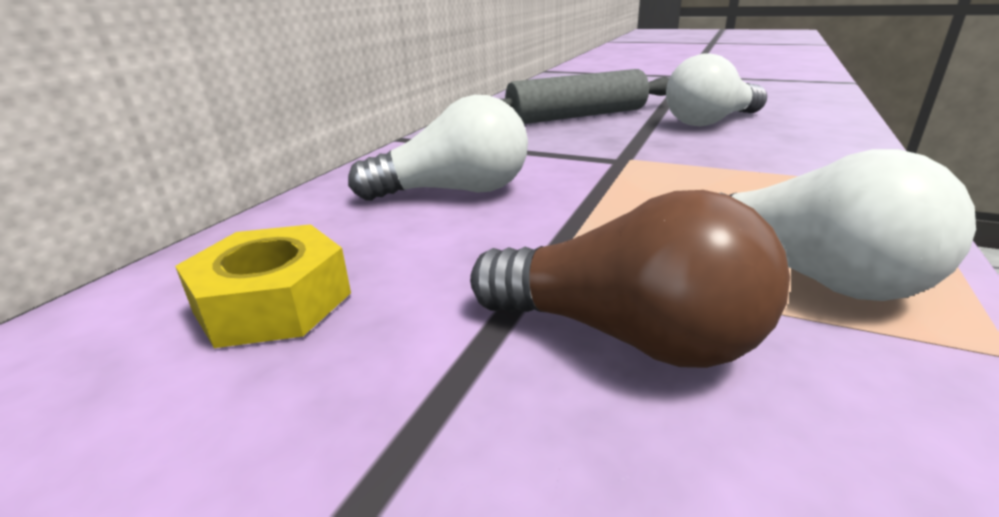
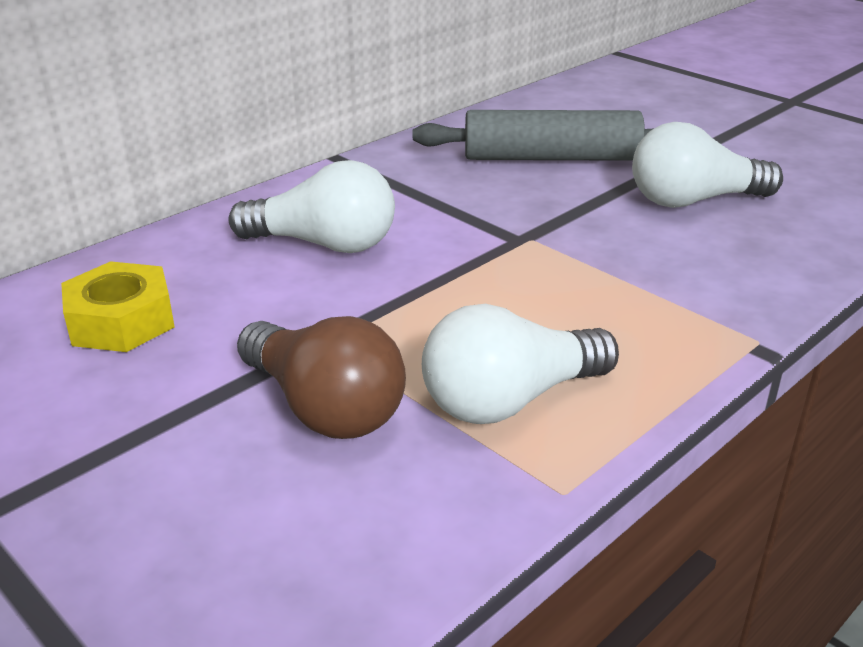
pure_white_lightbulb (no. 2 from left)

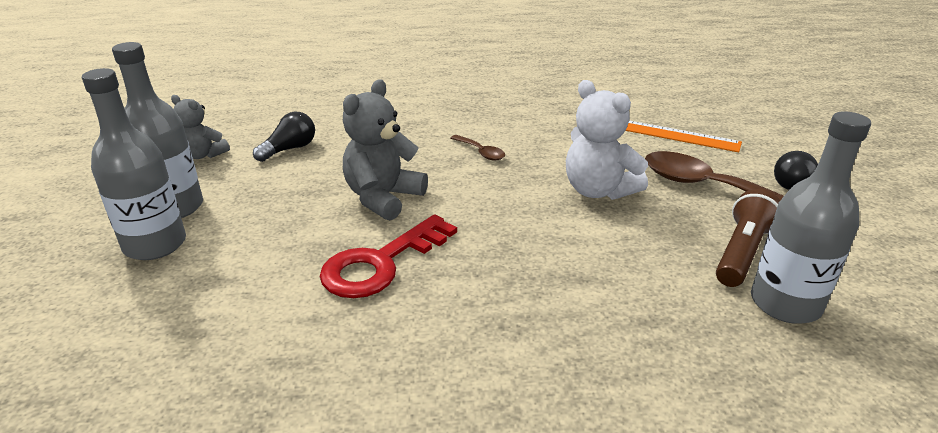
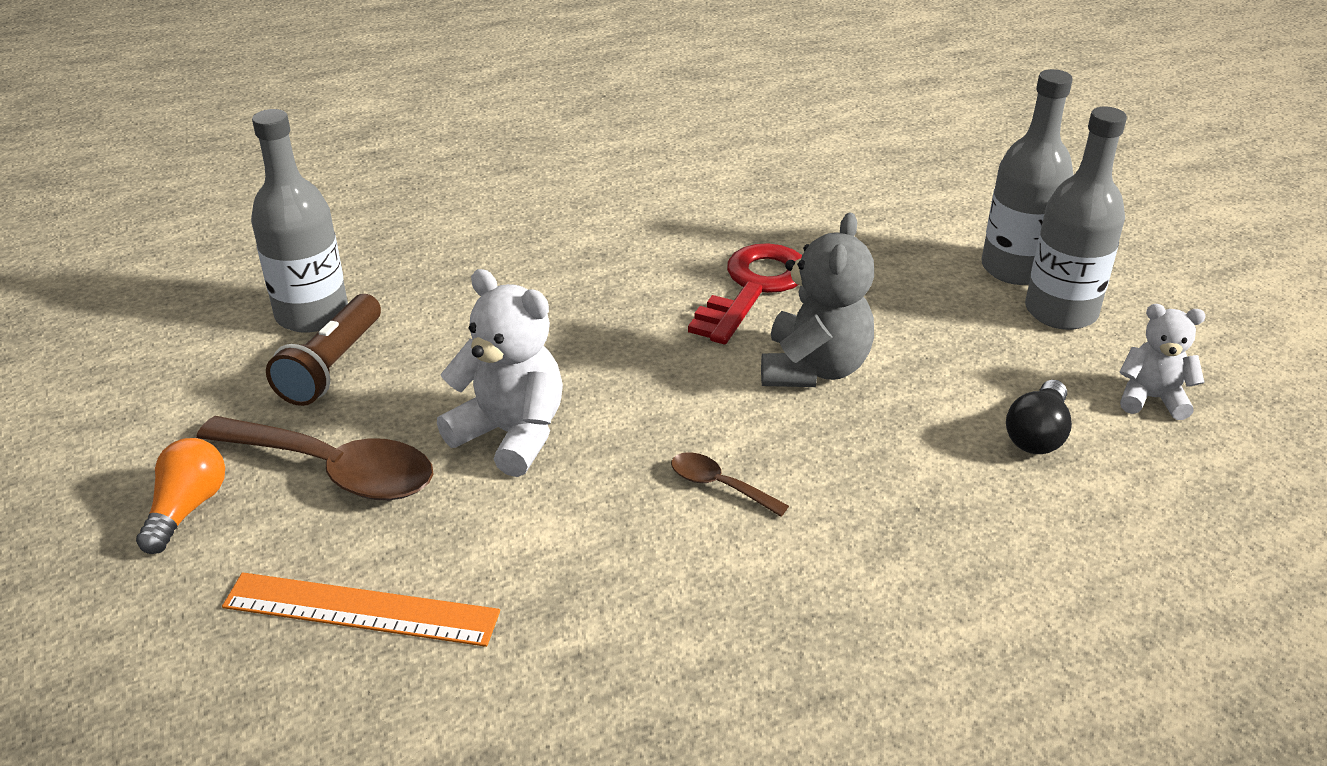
bright_orange_lightbulb
pure_white_teddy (no. 2 from left)

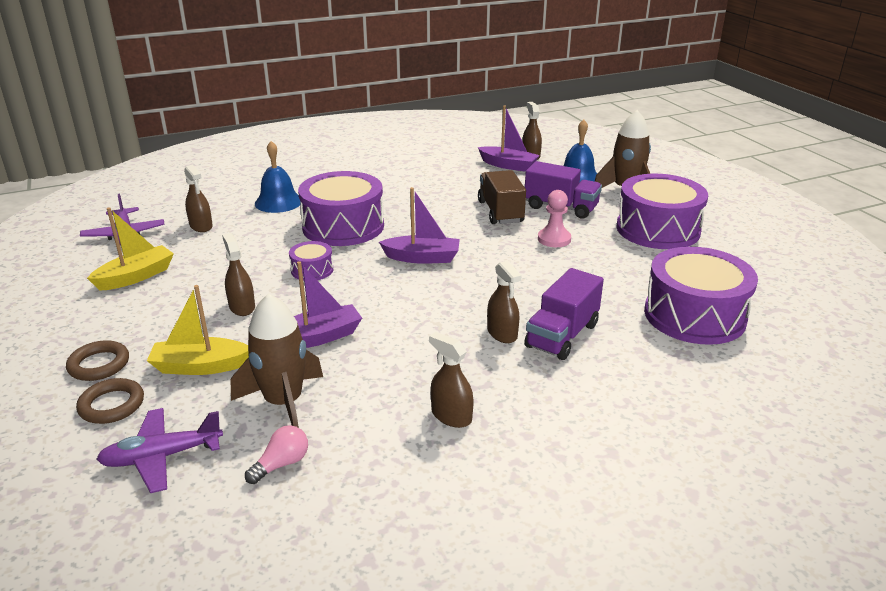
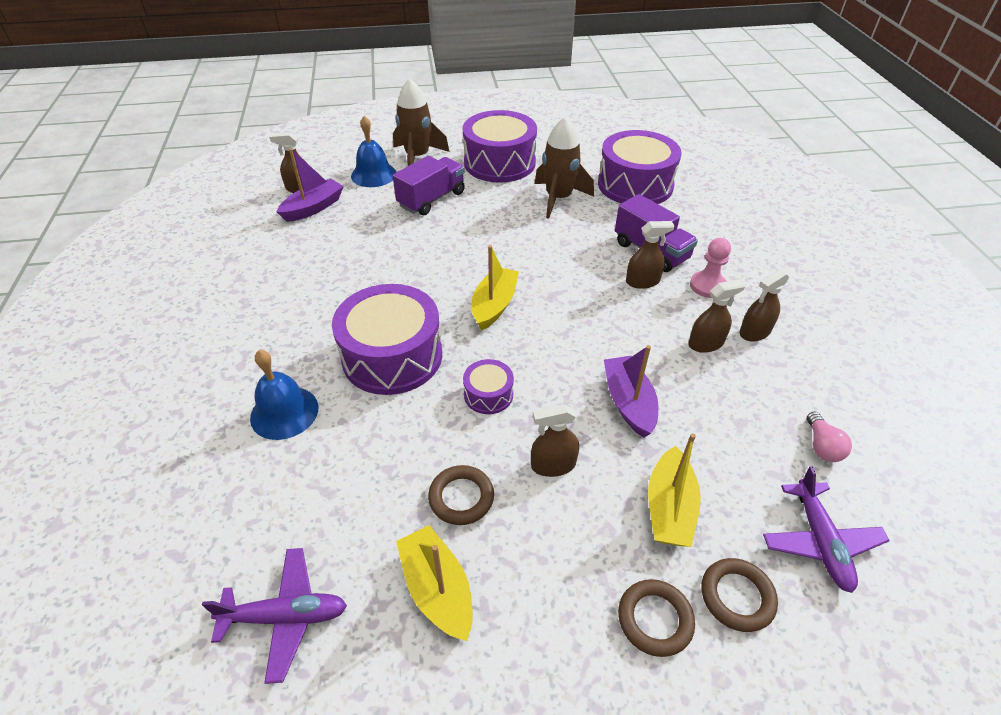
dark_brown_hoop (no. 1 from left)
golden_boat (no. 2 from left)
dark_brown_spaceship (no. 2 from left)
dark_brown_sprayer (no. 4 from left)
rose-pink_pawn
rose-pink_lightbulb
dark_brown_truck

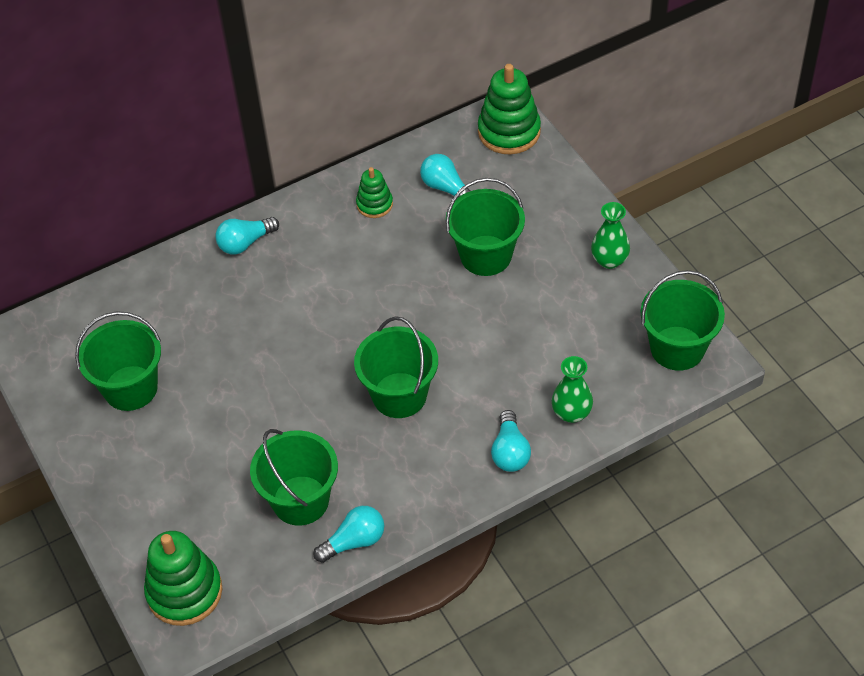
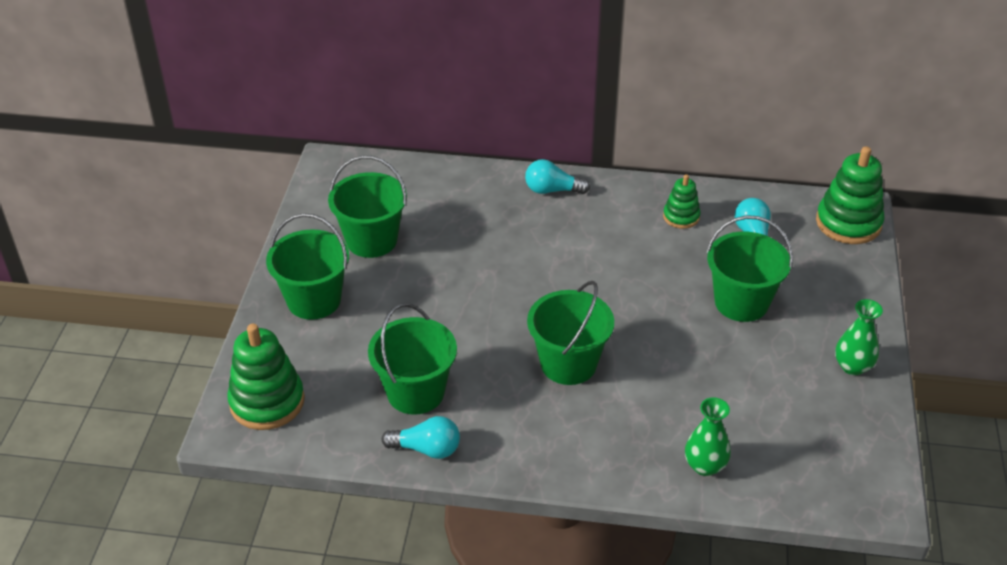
green_sand_bucket (no. 1 from left)
teal_lightbulb (no. 4 from left in the first image)

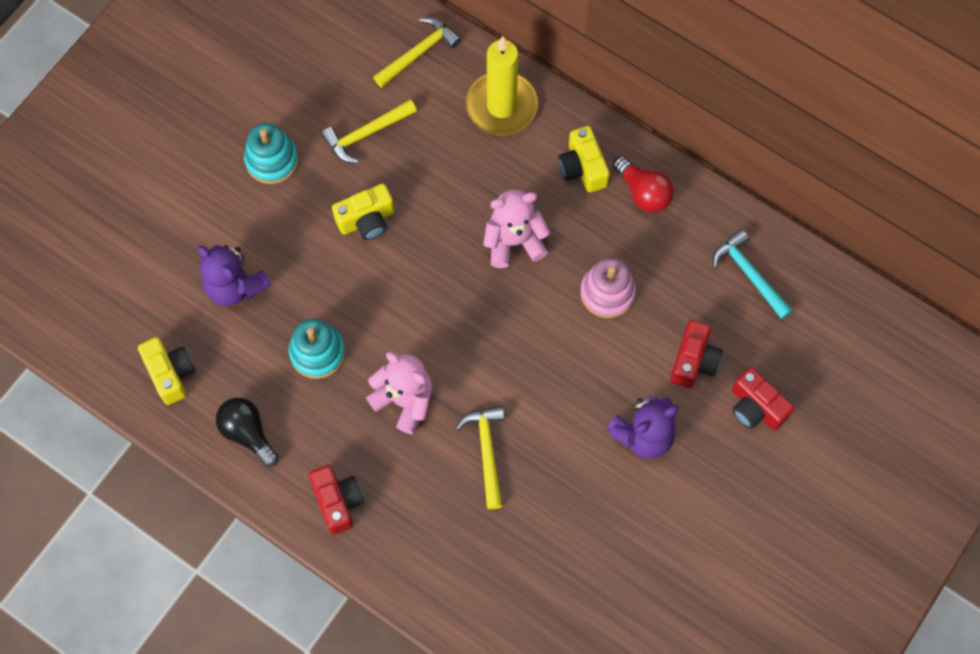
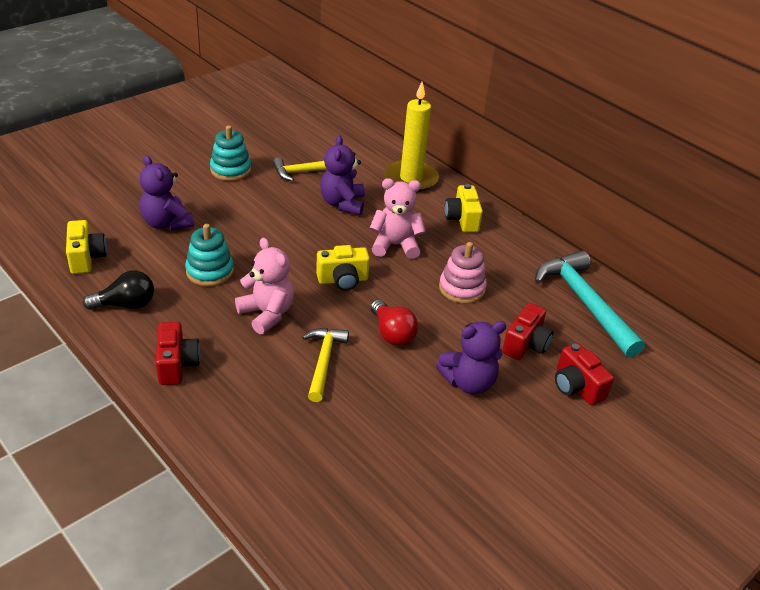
black_lightbulb
golden_photo_camera (no. 2 from left)
violet_teddy (no. 2 from left)
red_lightbulb
teal_carpenter's_hammer
golden_carpenter's_hammer (no. 2 from left in the first image)

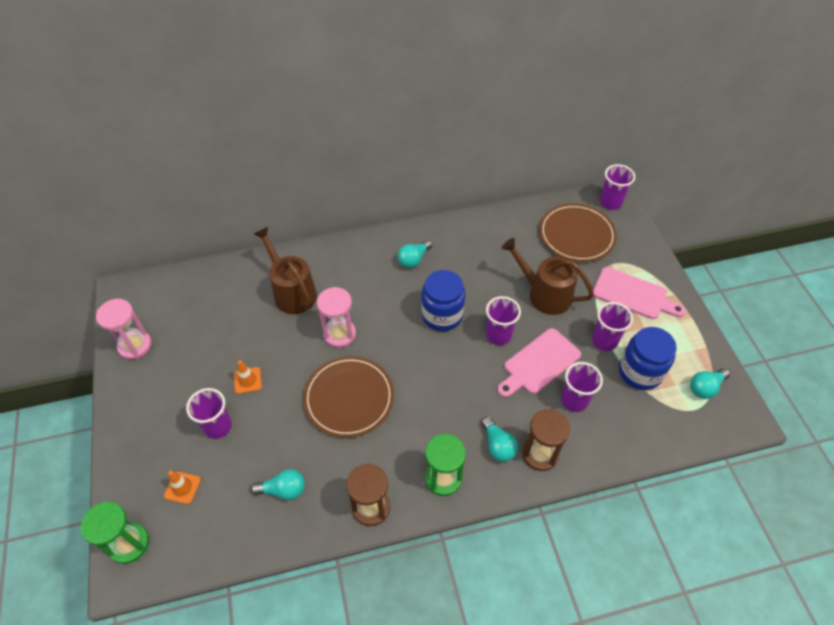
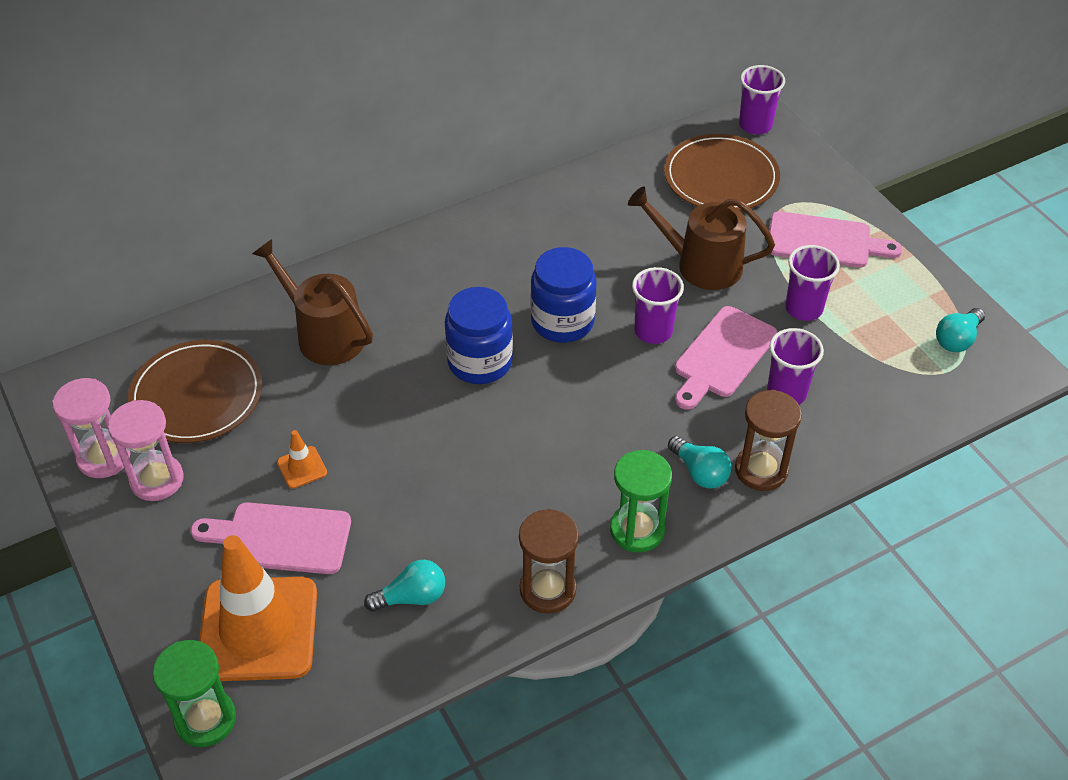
rose-pink_sandglass (no. 2 from left)
dark_brown_dinner_plate (no. 1 from left)
rose-pink_cutting_board (no. 1 from left)
bright_orange_road_cone (no. 1 from left)
royal_blue_preserve_jar (no. 1 from left)
teal_lightbulb (no. 2 from left in the first image)

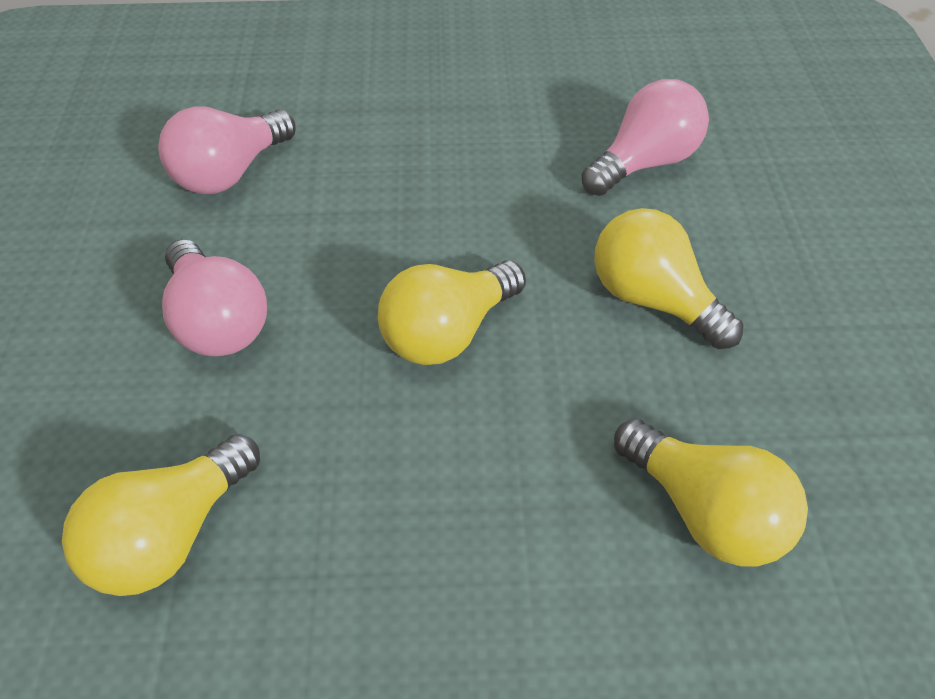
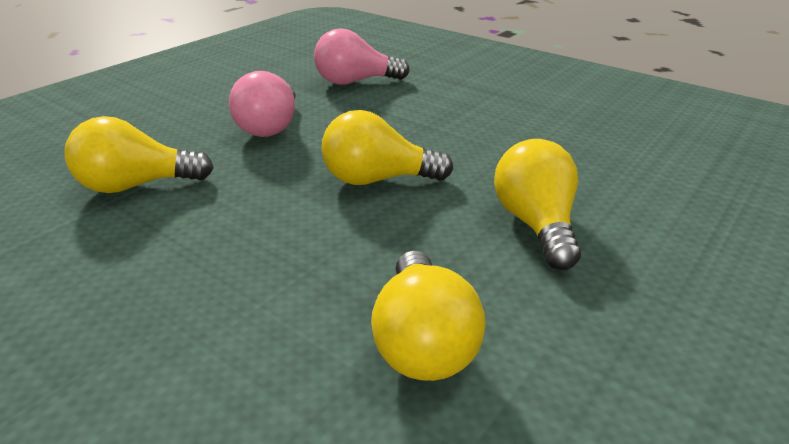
rose-pink_lightbulb (no. 3 from left in the first image)

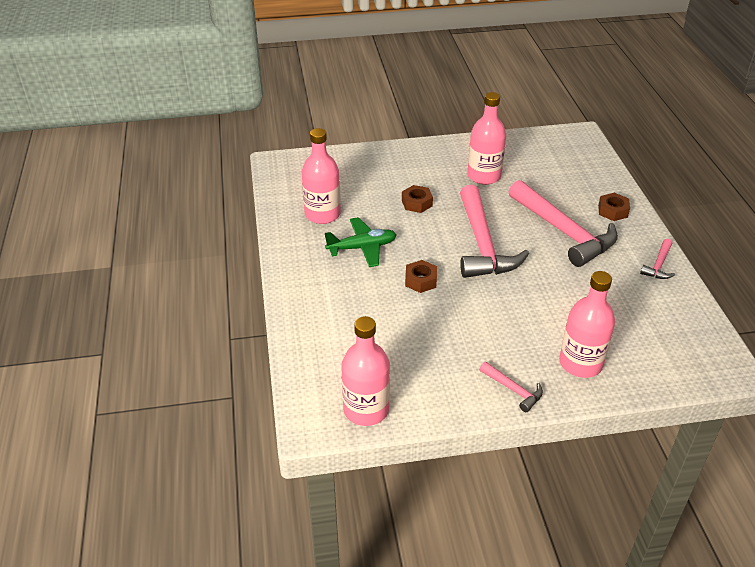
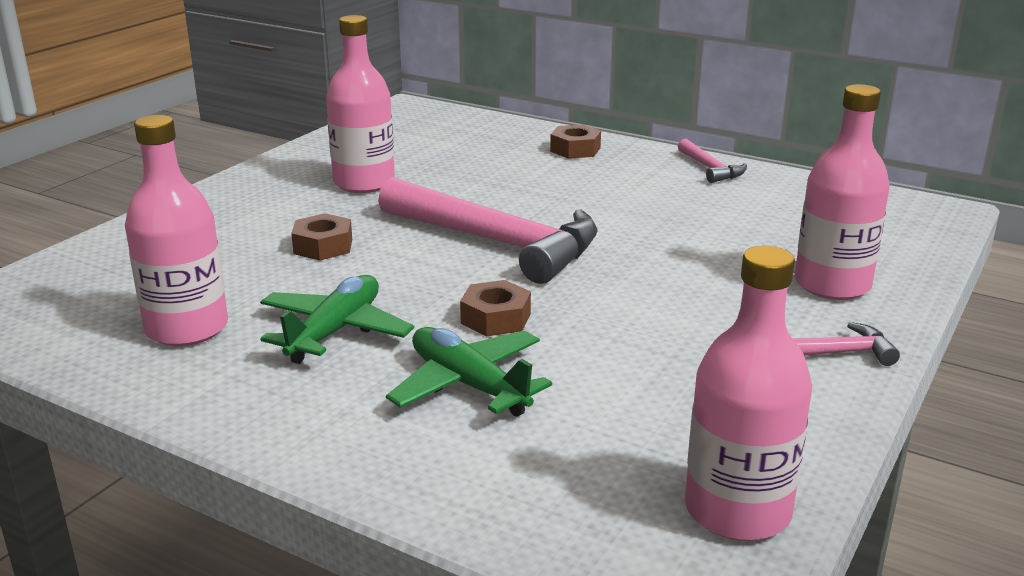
green_plane (no. 2 from left)
rose-pink_carpenter's_hammer (no. 3 from left in the first image)

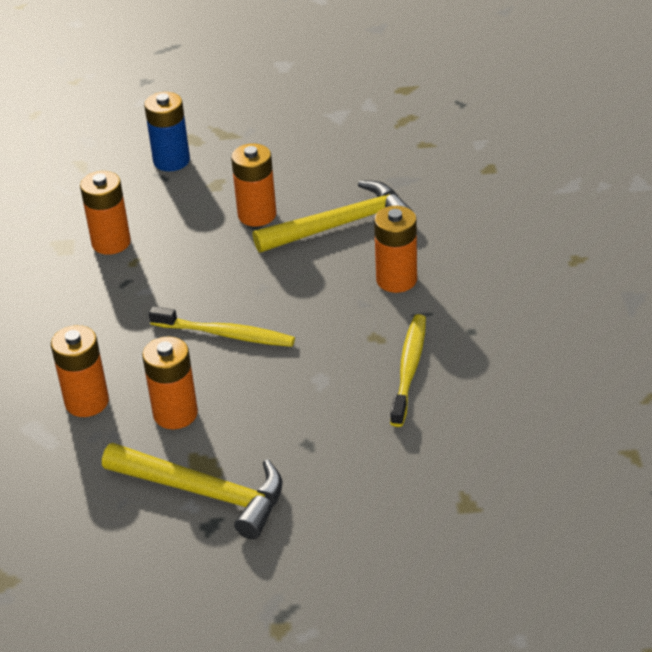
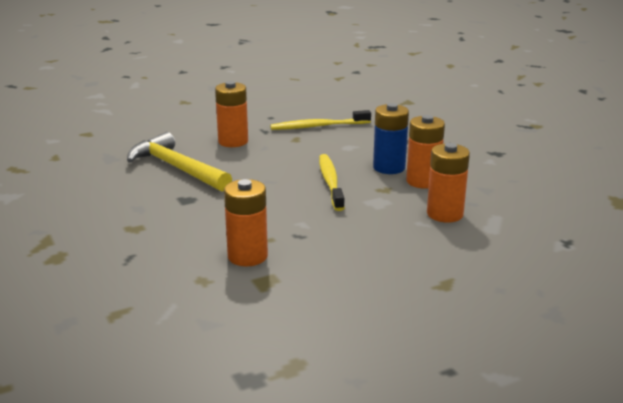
royal_blue_AA_battery
golden_carpenter's_hammer (no. 1 from left in the first image)
bright_orange_AA_battery (no. 4 from left in the first image)

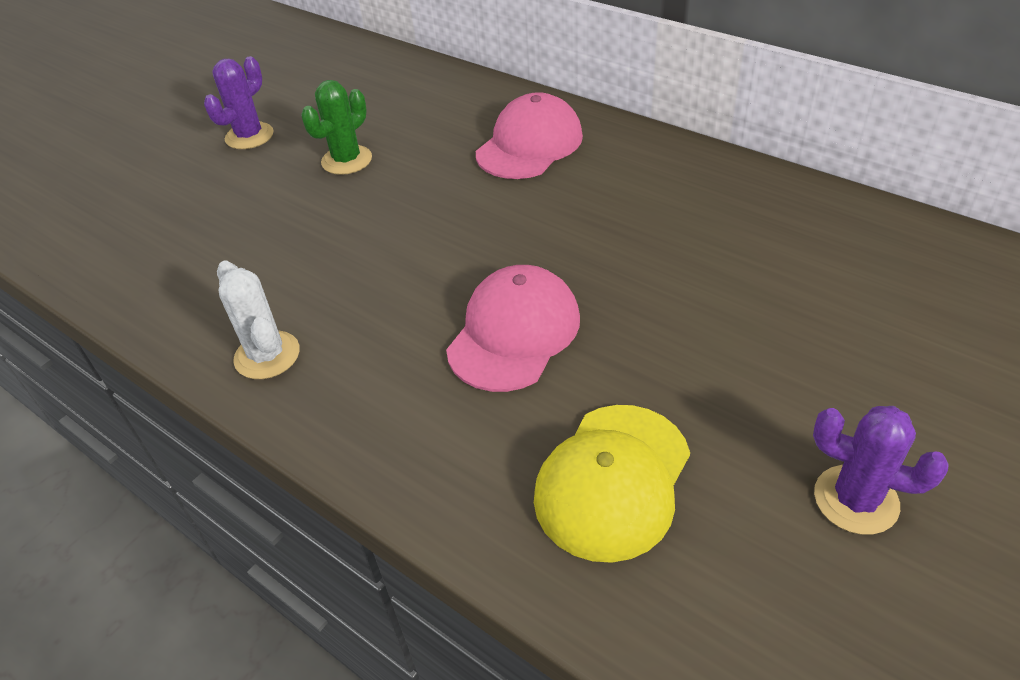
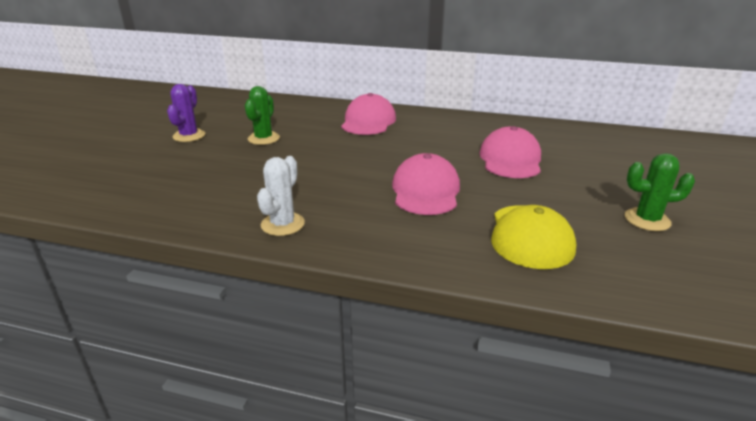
pure_white_cactus
rose-pink_baseball_cap (no. 3 from left)
green_cactus (no. 2 from left)

